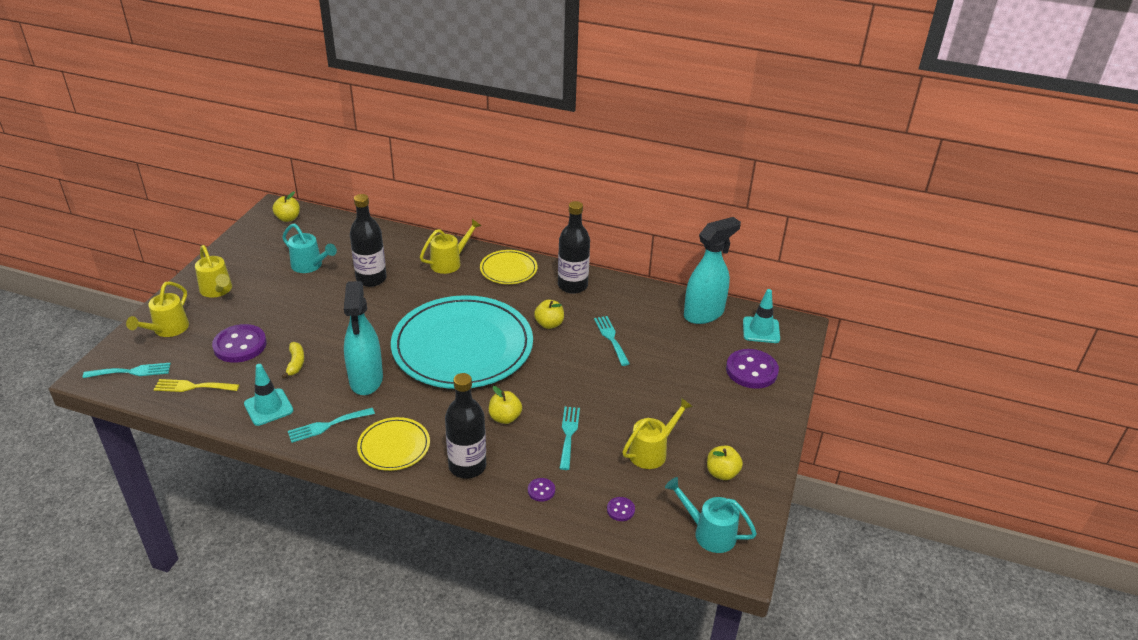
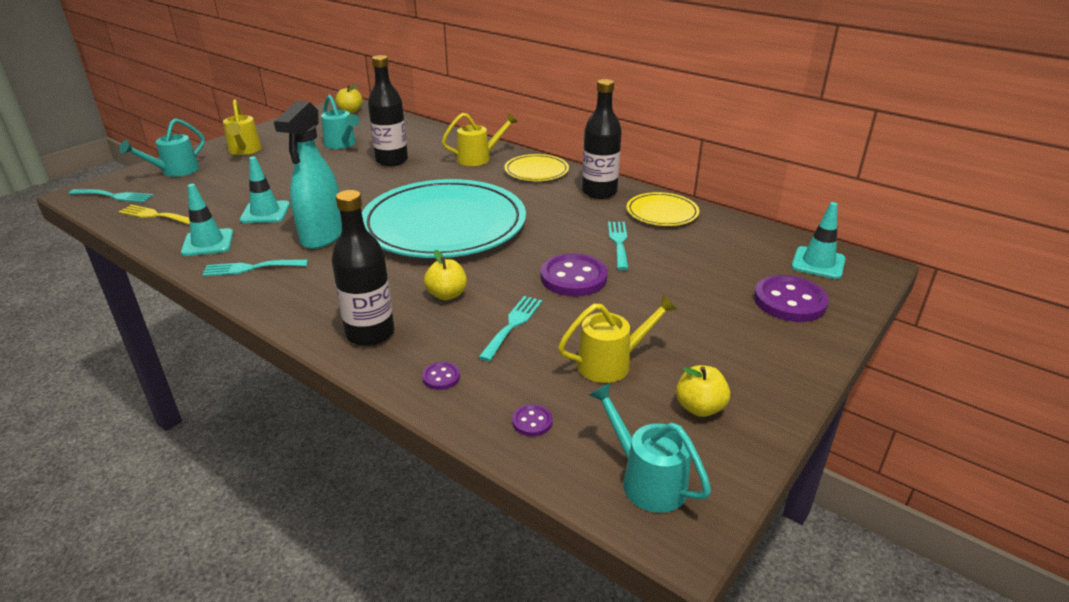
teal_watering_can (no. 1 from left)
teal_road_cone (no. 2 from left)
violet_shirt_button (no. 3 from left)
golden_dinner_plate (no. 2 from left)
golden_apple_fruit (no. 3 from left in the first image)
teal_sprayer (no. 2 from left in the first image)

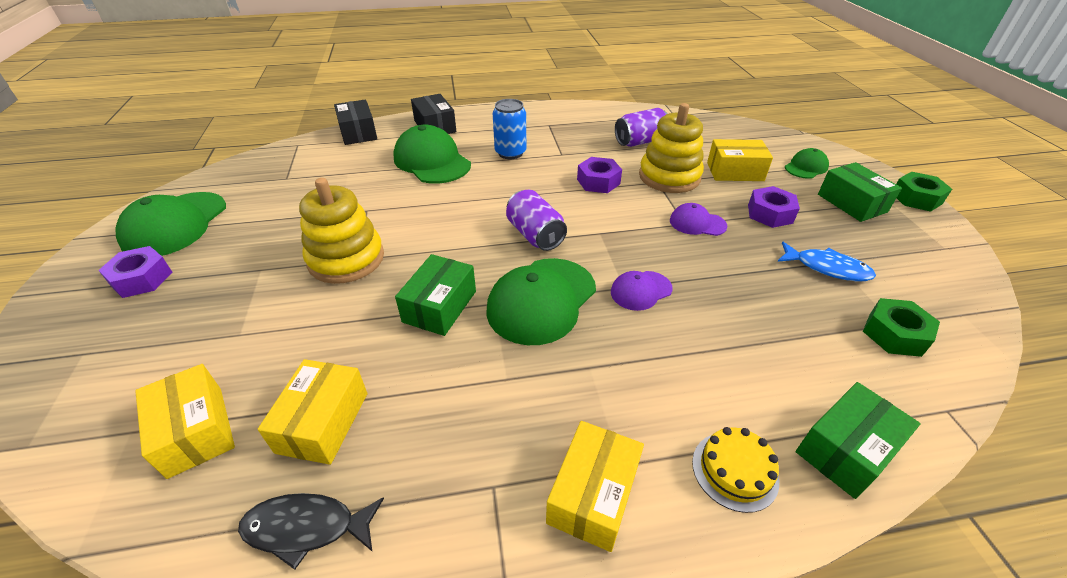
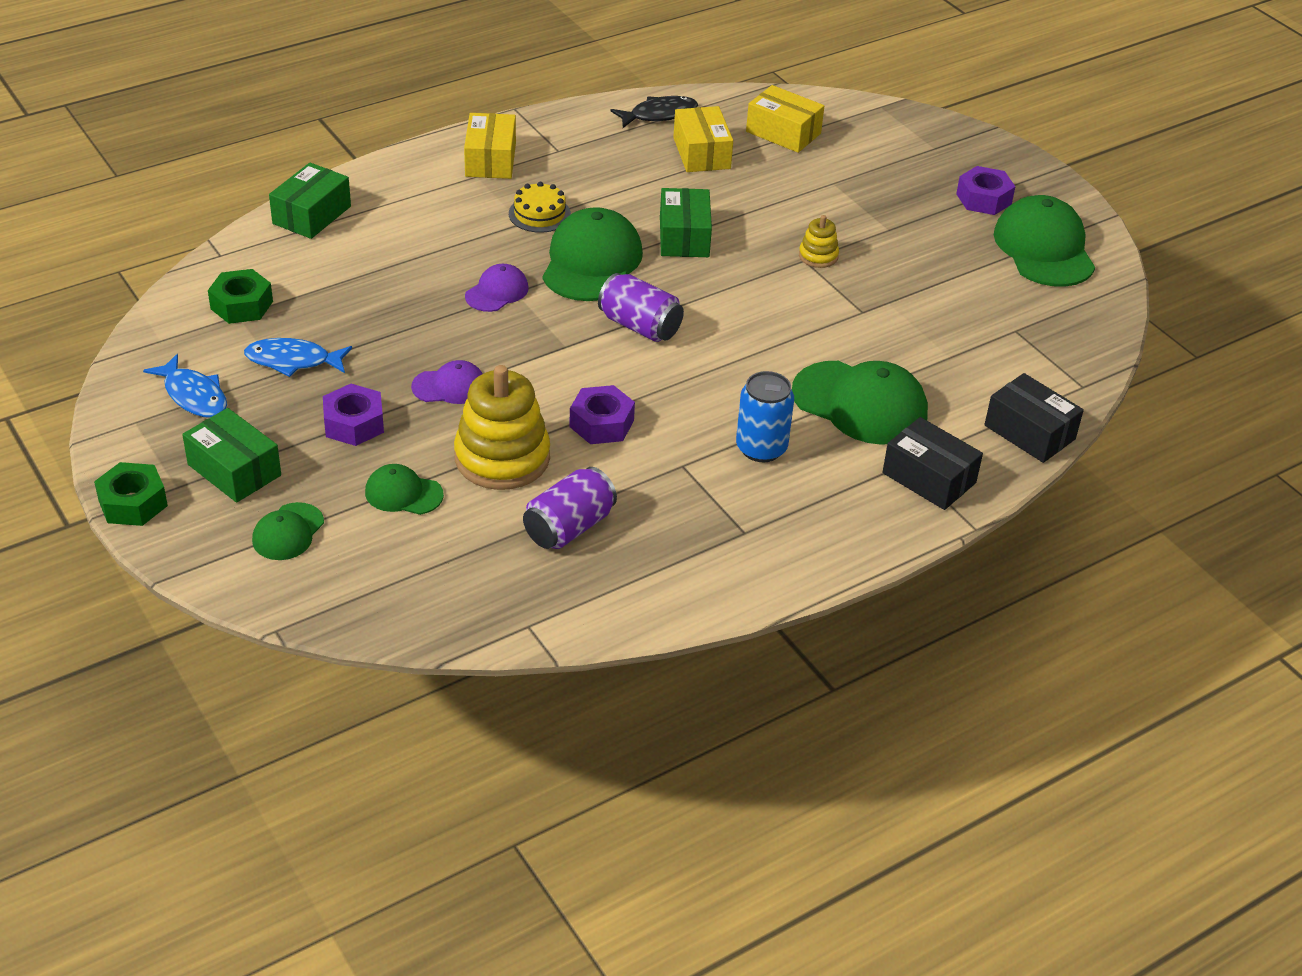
royal_blue_fish (no. 1 from left)
green_baseball_cap (no. 2 from left)
golden_layer_cake
golden_ring_stacker (no. 2 from left)

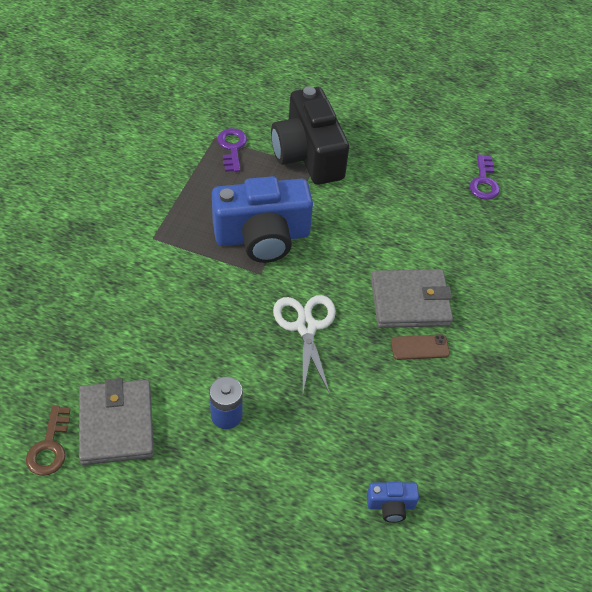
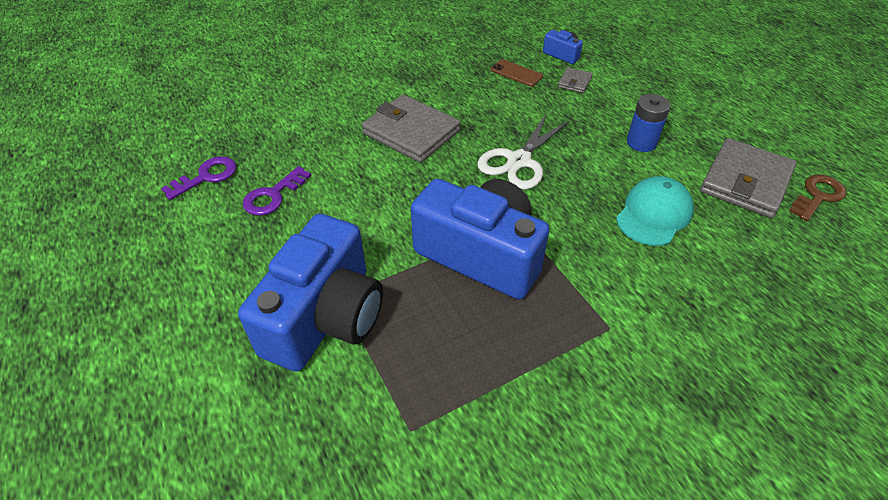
royal_blue_photo_camera (no. 1 from left)
violet_latchkey (no. 2 from left)
dark_brown_phone
grey_wallet (no. 2 from left)
teal_baseball_cap

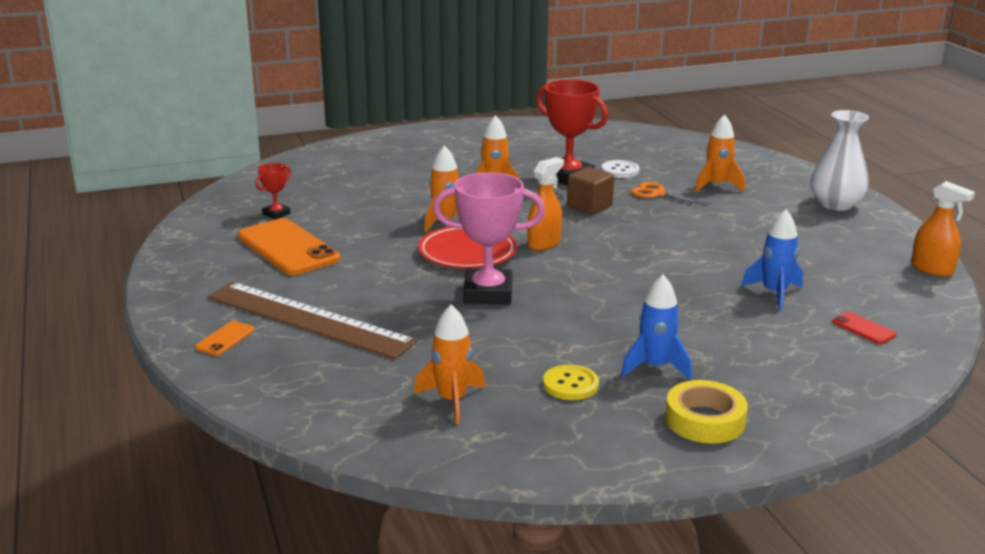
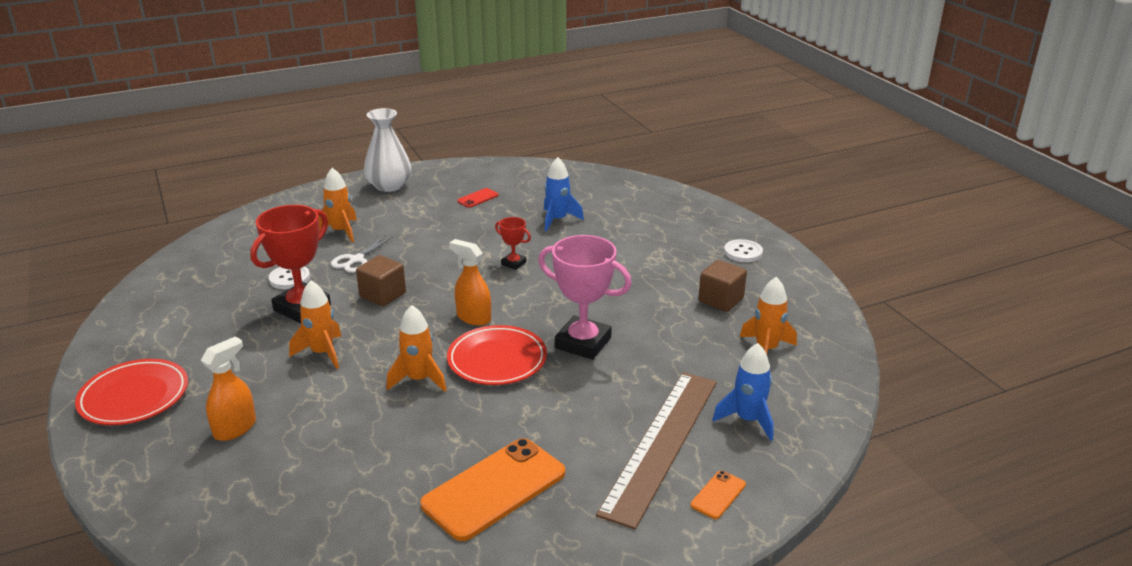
red_dinner_plate (no. 1 from left)
bright_orange_sprayer (no. 1 from left)
pure_white_pair_of_scissors
red_phone
red_trophy (no. 2 from left)
rose-pink_trophy
bright_orange_phone (no. 2 from left)
dark_brown_cube (no. 2 from left)
royal_blue_spaceship (no. 2 from left)
pure_white_shirt_button (no. 2 from left)

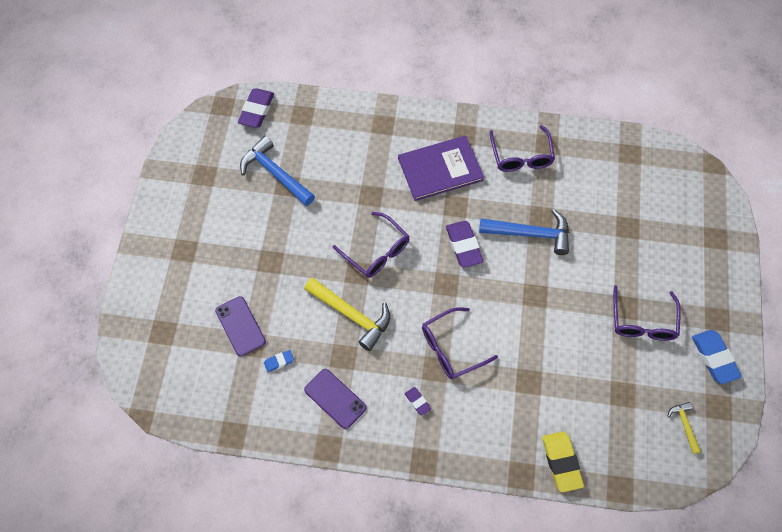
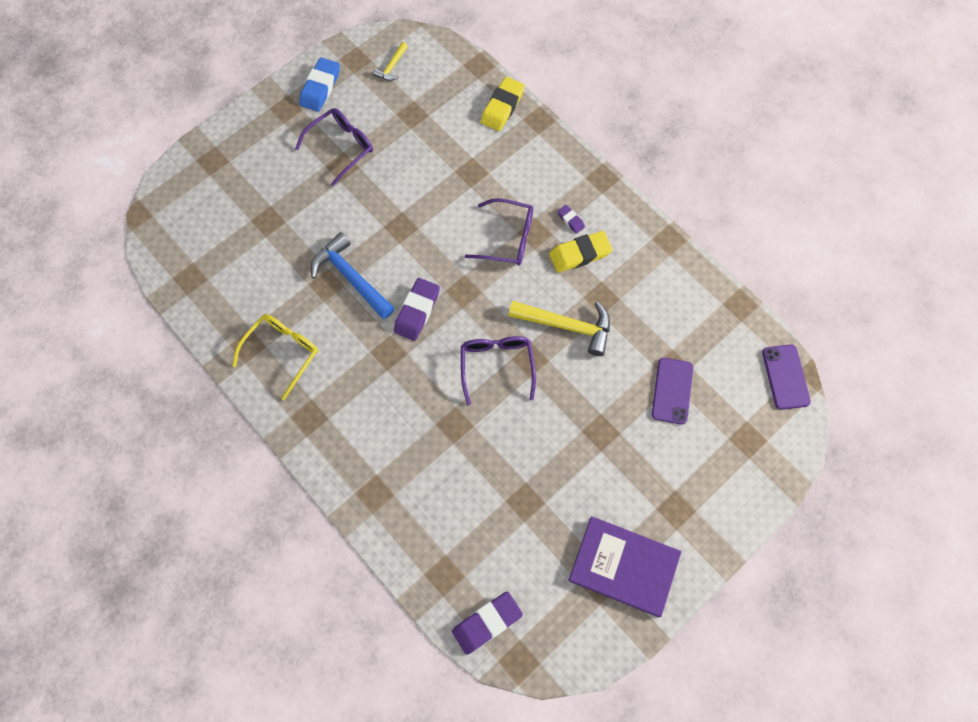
golden_eyeglasses
golden_carpenter's_hammer (no. 2 from left)
golden_gum_eraser (no. 2 from left)
violet_gum_eraser (no. 3 from left)
violet_hardcover
violet_phone (no. 2 from left)
royal_blue_carpenter's_hammer (no. 1 from left in the first image)
royal_blue_gum_eraser (no. 1 from left in the first image)

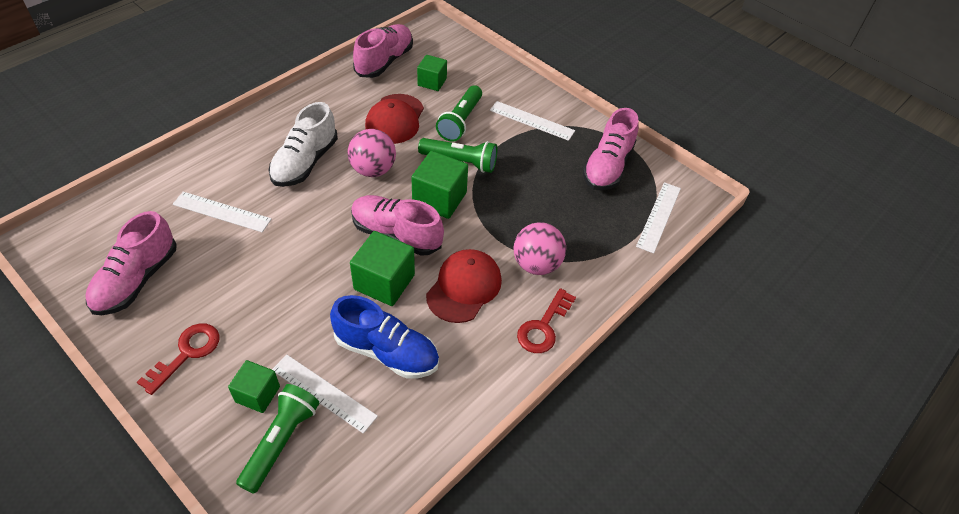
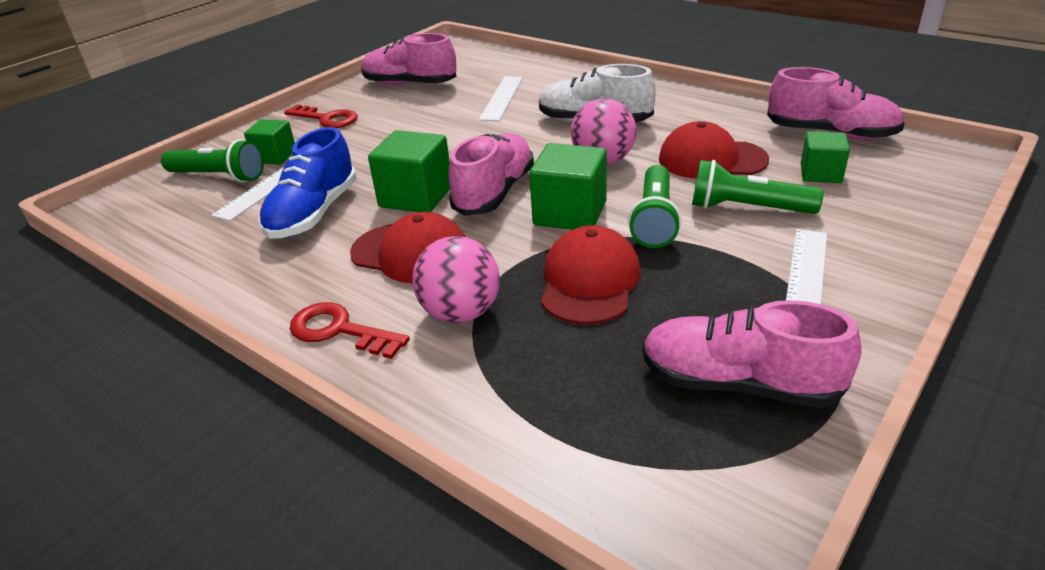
red_baseball_cap (no. 2 from left)
pure_white_straightedge (no. 4 from left in the first image)

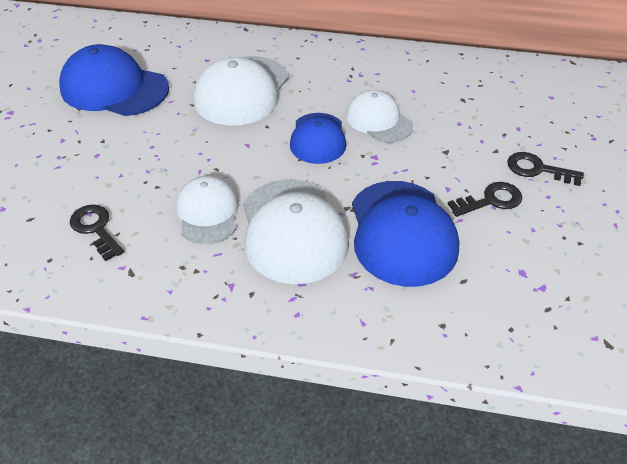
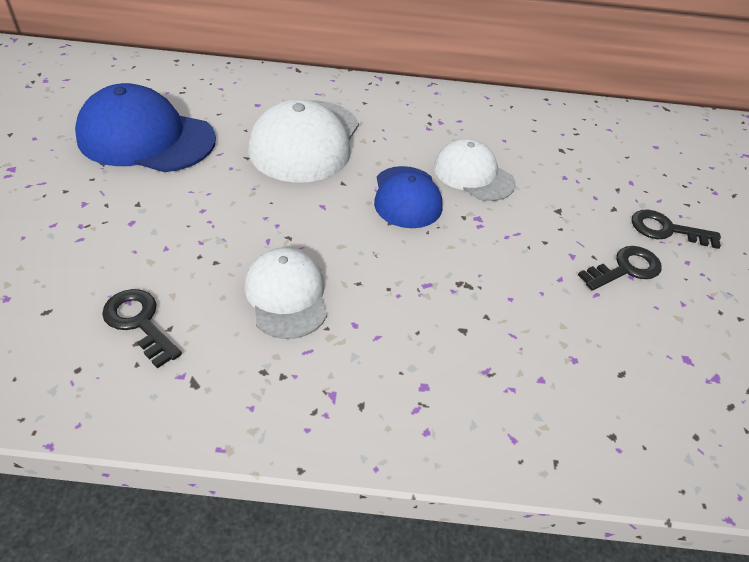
pure_white_baseball_cap (no. 3 from left in the first image)
royal_blue_baseball_cap (no. 3 from left in the first image)

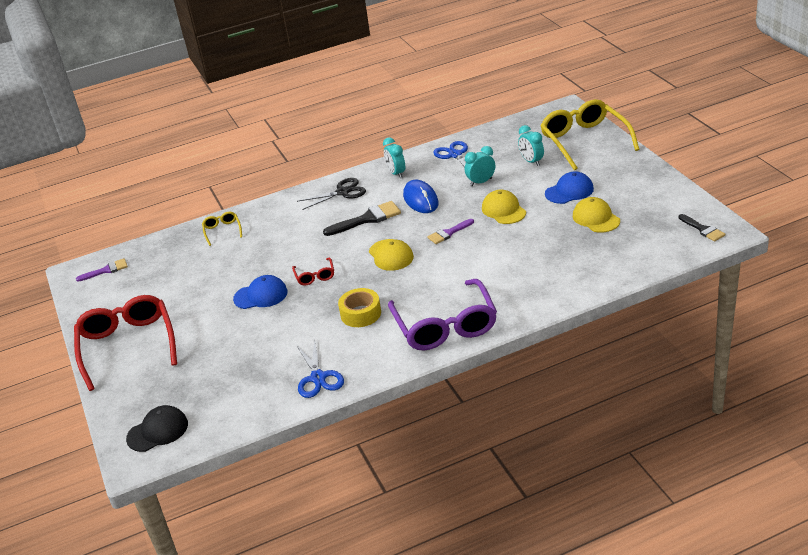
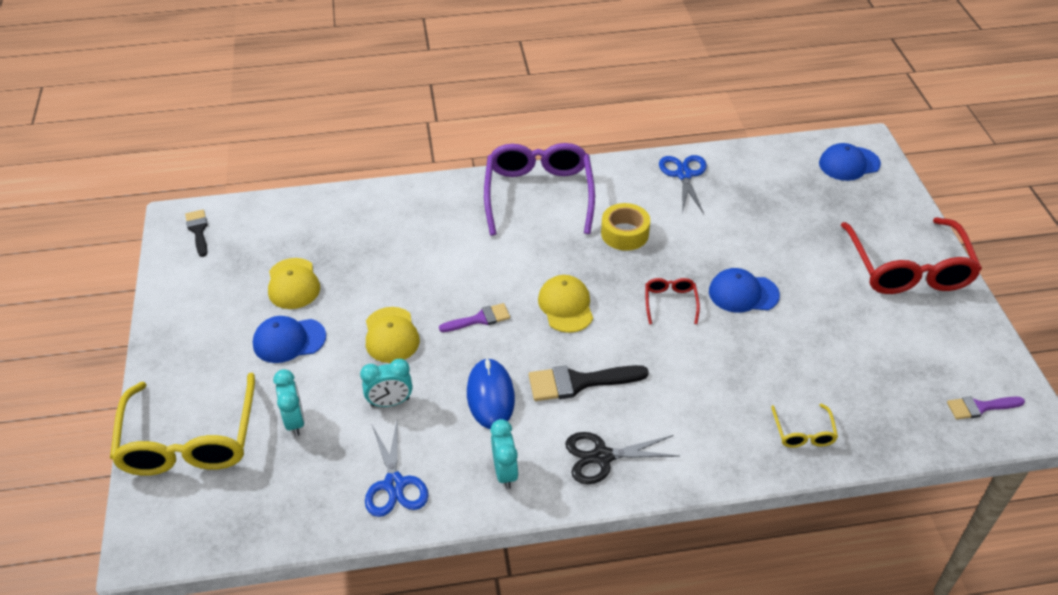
royal_blue_baseball_cap (no. 3 from left)

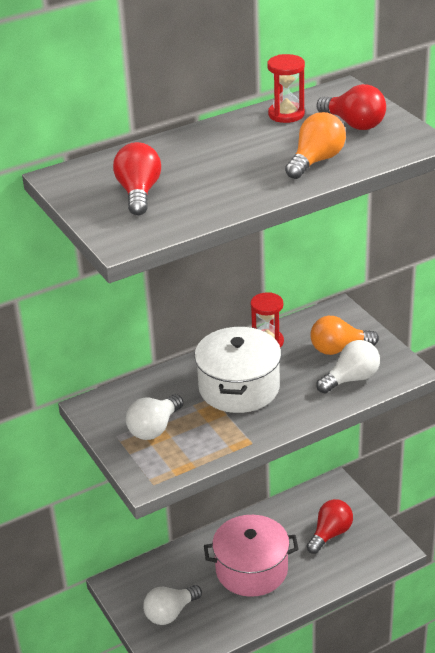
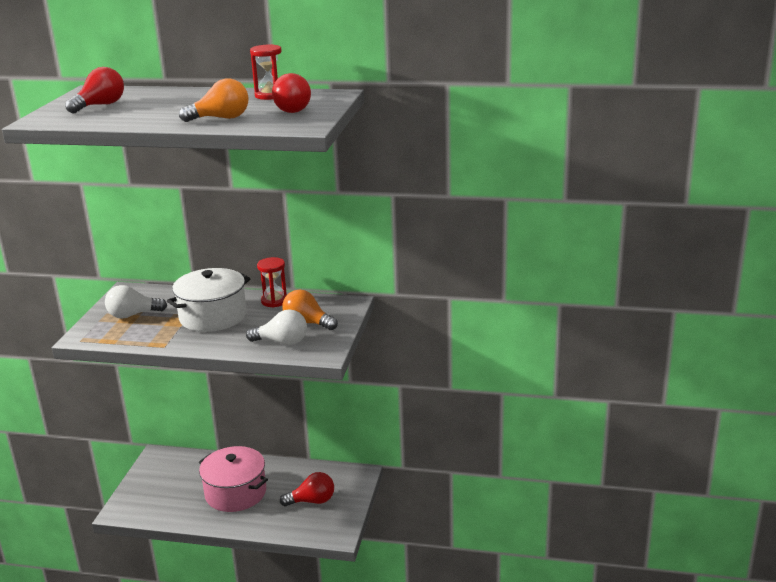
pure_white_lightbulb (no. 2 from left in the first image)

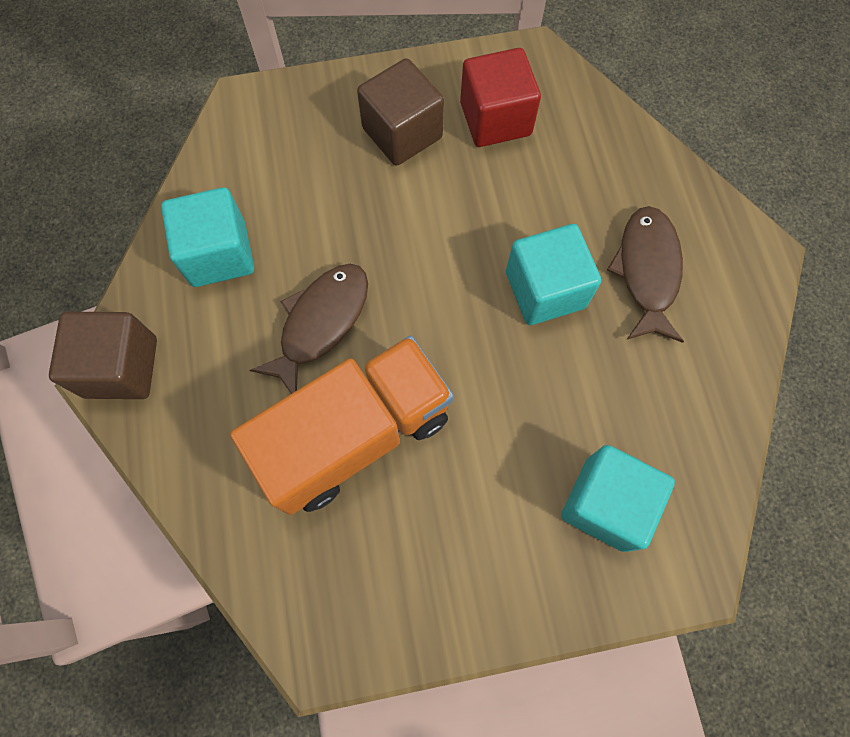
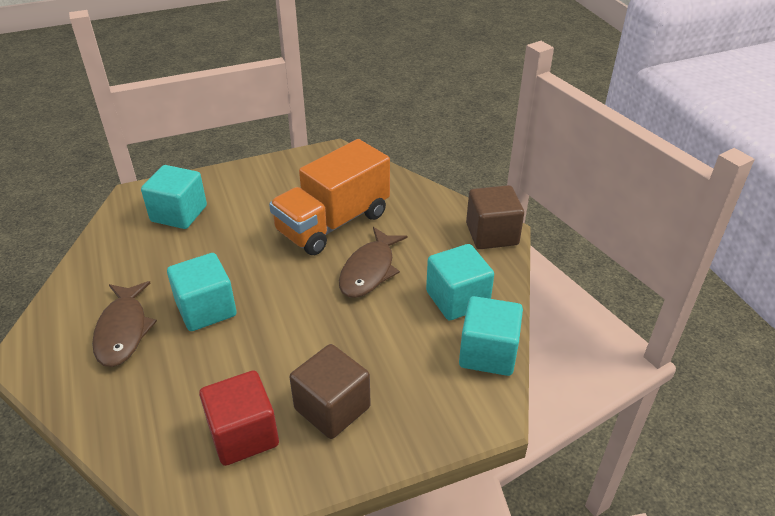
teal_cube (no. 4 from left)

